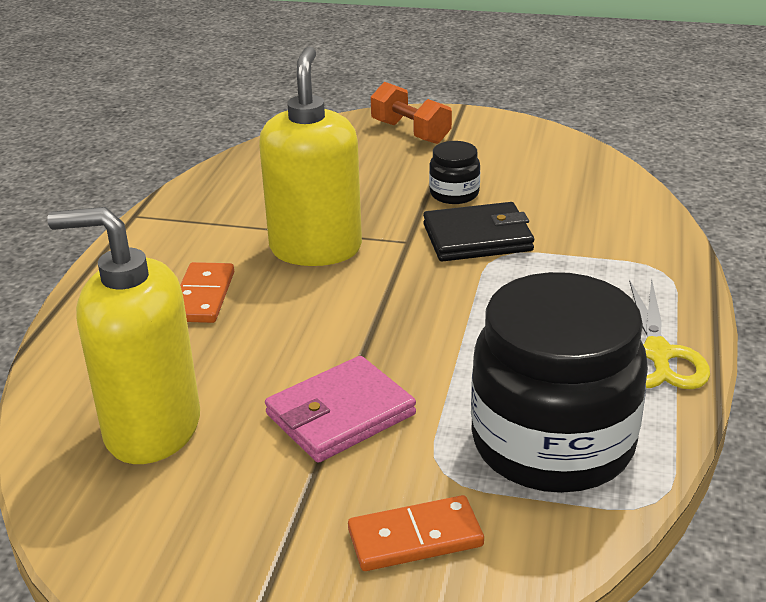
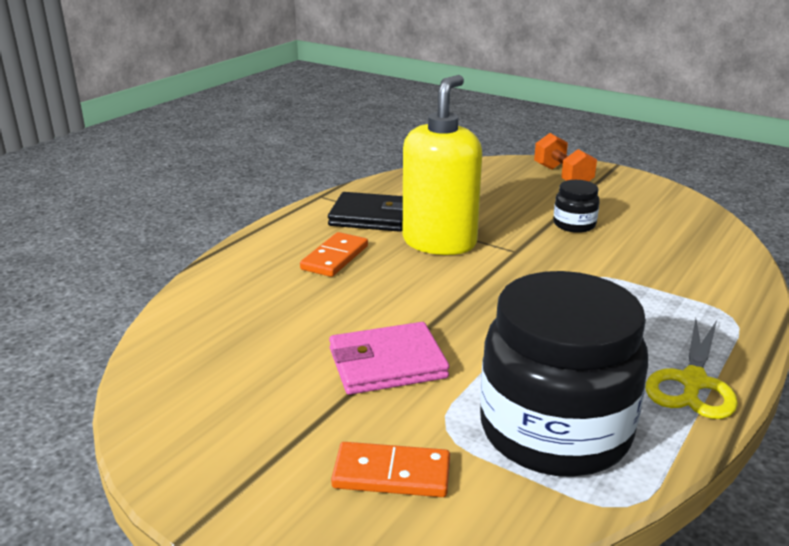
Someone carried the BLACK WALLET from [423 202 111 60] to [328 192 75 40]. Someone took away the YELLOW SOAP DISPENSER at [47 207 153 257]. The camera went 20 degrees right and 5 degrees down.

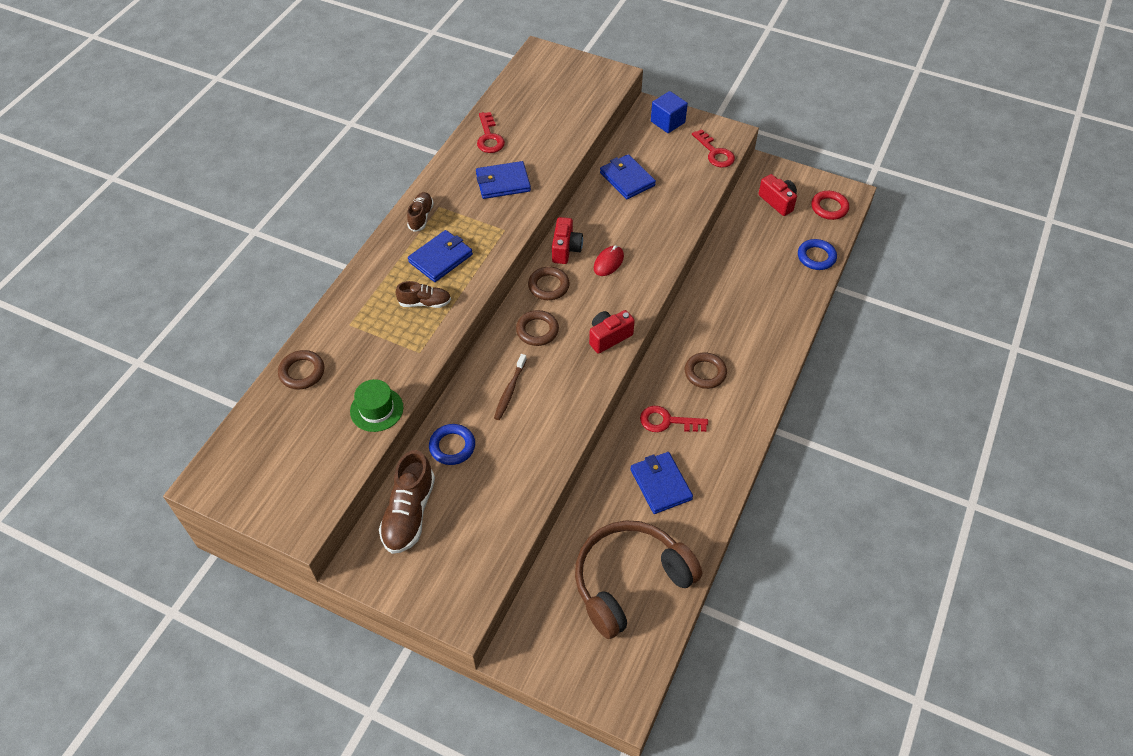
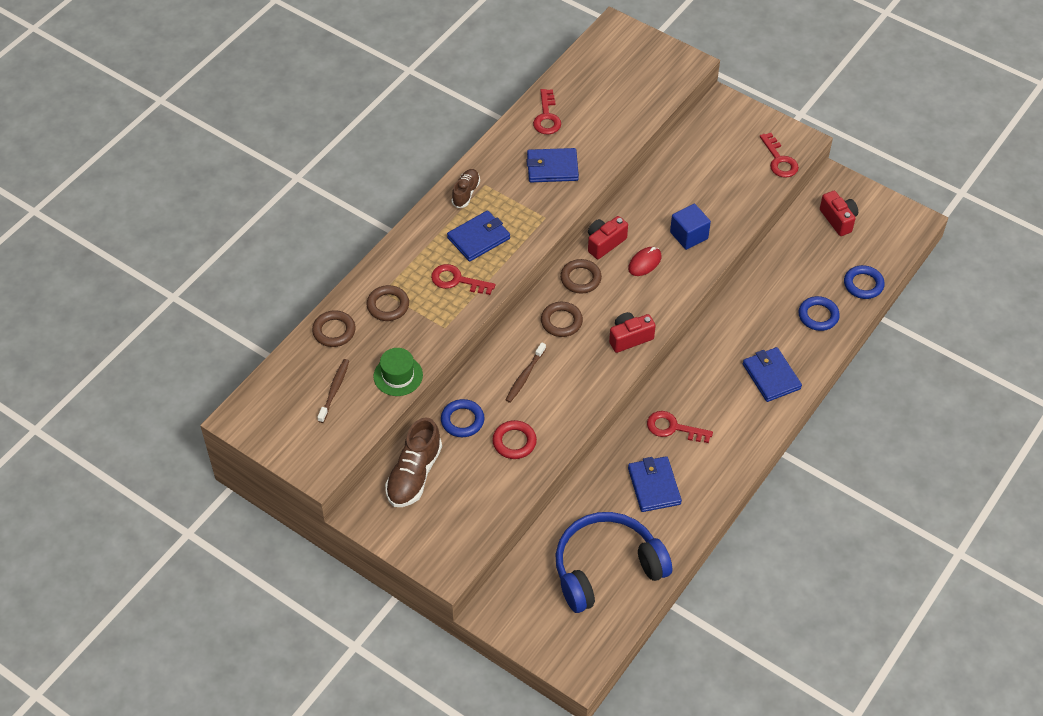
Someone carried the BLUE CUBE from [651 91 37 42] to [670 204 41 46]. Someone carried the BLUE WALLET from [600 154 56 45] to [743 347 59 55]. Someone carried the RED RING from [811 191 38 29] to [492 420 45 39]. Someone rotated the RED CAMERA at [552 217 31 47] by 150 degrees counterclockwise. Someone swapped the BROWN SHOE at [396 281 55 27] for the RED KEY at [431 264 64 31]. Someone carried the BROWN RING from [685 353 42 36] to [366 285 43 36]. Someone repainted the BROWN HEADPHONES at [575 520 127 119], which became the BLUE HEADPHONES at [555 512 117 101]. Someone put down the BLUE RING at [798 296 42 35]. Someone put down the BROWN TOOTHBRUSH at [317 359 32 64]. The camera went 10 degrees right and 0 degrees up.

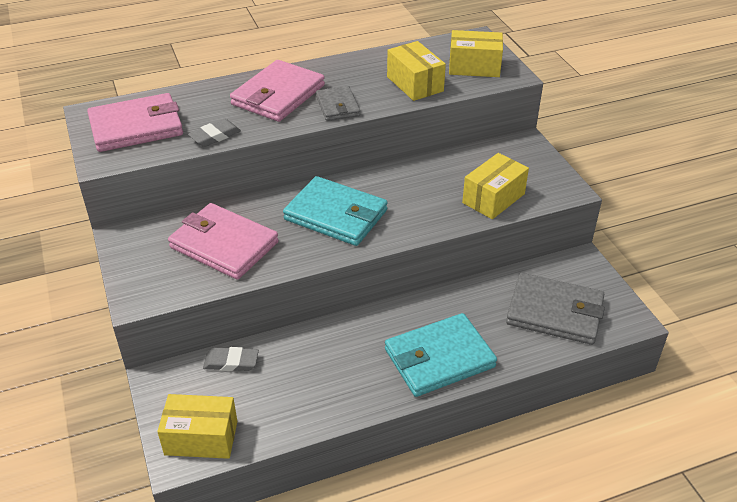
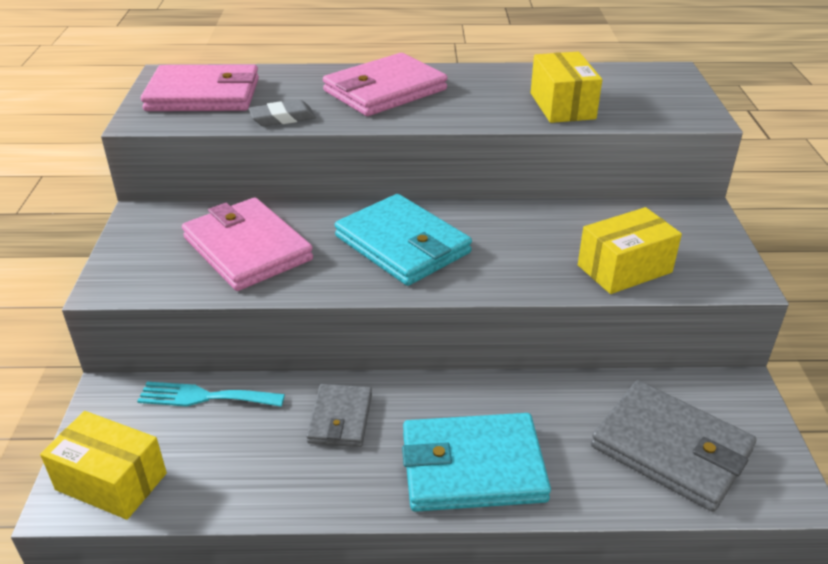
Someone took away the YELLOW BOX at [449 30 54 47]. Someone carried the GREY WALLET from [316 86 44 35] to [306 384 66 63]. Someone swapped the GREY ERASER at [203 347 56 24] for the TURQUOISE FORK at [137 382 148 25]. The camera went 20 degrees right and 5 degrees down.

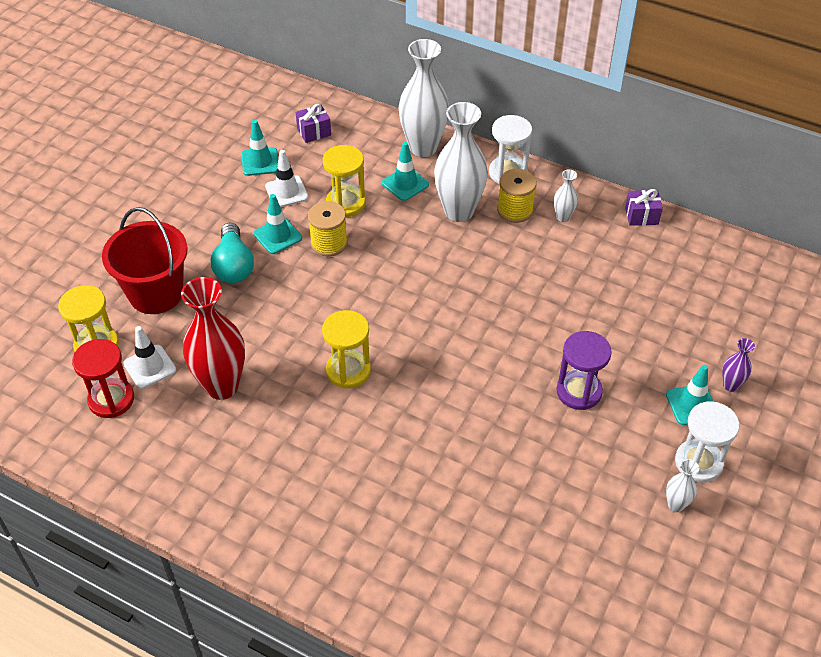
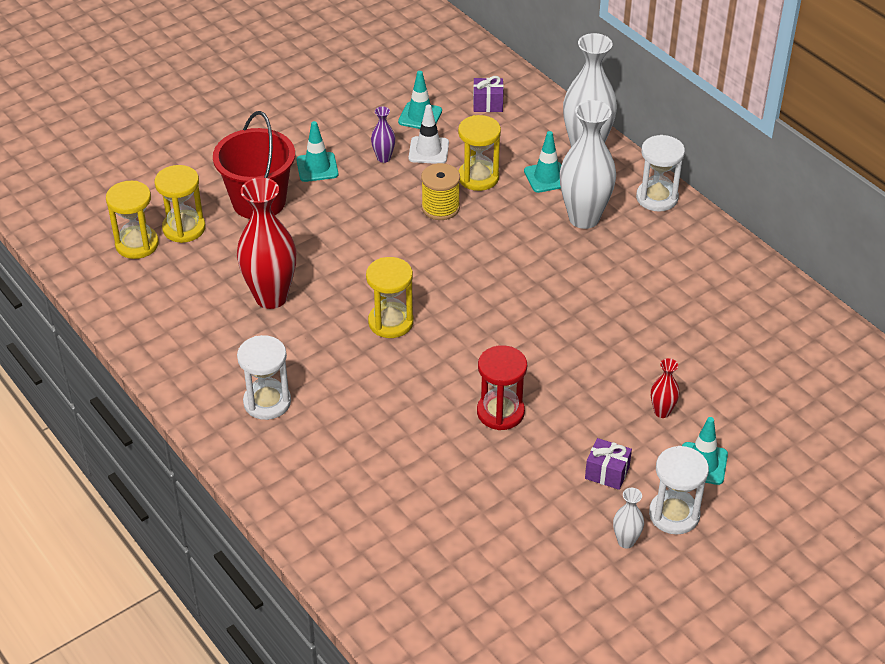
Someone took away the YELLOW SPOOL at [497 169 40 54]. Someone took away the WHITE VASE at [554 169 24 53]. Someone carried the PURPLE GIFT from [625 189 38 37] to [585 438 47 52]. Someone carried the TURQUOISE TRAFFIC CONE from [254 194 48 60] to [296 121 42 61]. Someone took away the TURQUOISE LIGHT BULB at [211 223 43 60]. Someone took away the WHITE TRAFFIC CONE at [123 326 53 63]. Someone took away the PURPLE HOURGLASS at [556 331 56 79]. Someone carried the PURPLE VASE from [722 338 33 54] to [371 106 24 57]. Someone carried the RED HOURGLASS from [72 339 62 79] to [477 345 50 85]. Someone put down the YELLOW HOURGLASS at [106 181 53 78]. Someone put down the WHITE HOURGLASS at [237 335 54 85]. Someone put down the RED VASE at [651 358 29 60]. The camera went 25 degrees right and 5 degrees down.

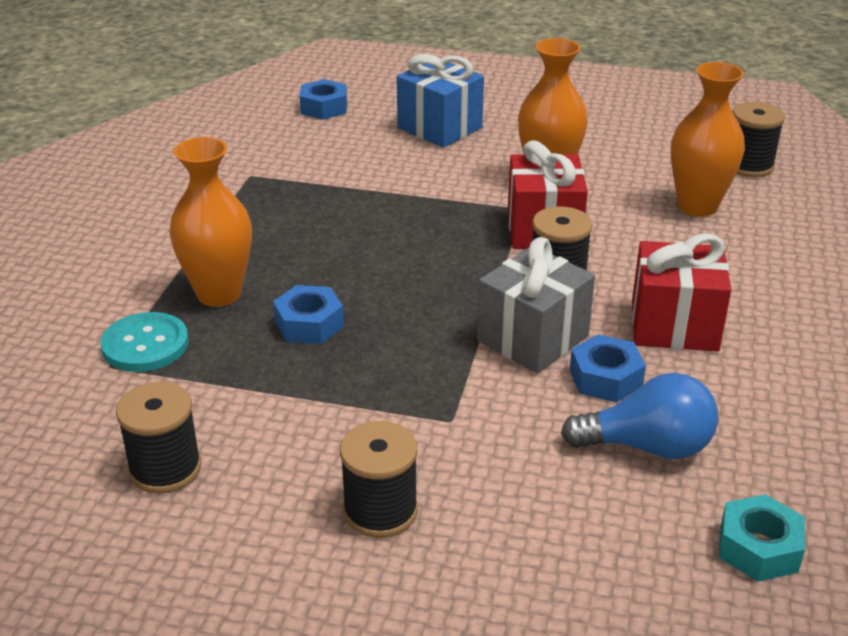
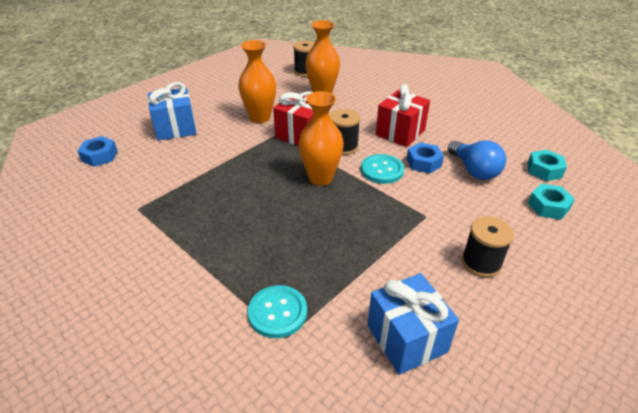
Someone carried the ORANGE VASE from [170 137 82 170] to [298 91 46 95]. Someone swapped the GREY GIFT at [477 237 118 136] for the TURQUOISE BUTTON at [361 154 43 30]. Someone took away the BLUE NUT at [273 285 71 59]. Someone rotated the BLUE LIGHT BULB at [561 373 157 86] by 120 degrees clockwise. Someone swapped the BLACK SPOOL at [116 382 85 112] for the BLUE GIFT at [368 273 91 102]. Someone put down the TURQUOISE NUT at [528 184 47 36]. The camera went 60 degrees left and 5 degrees up.

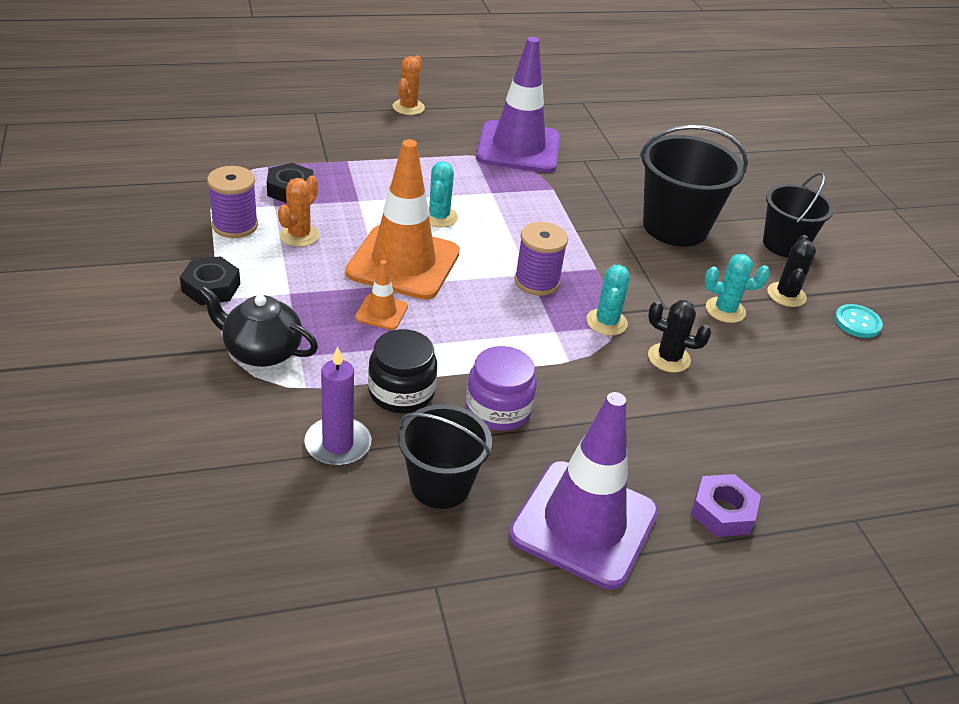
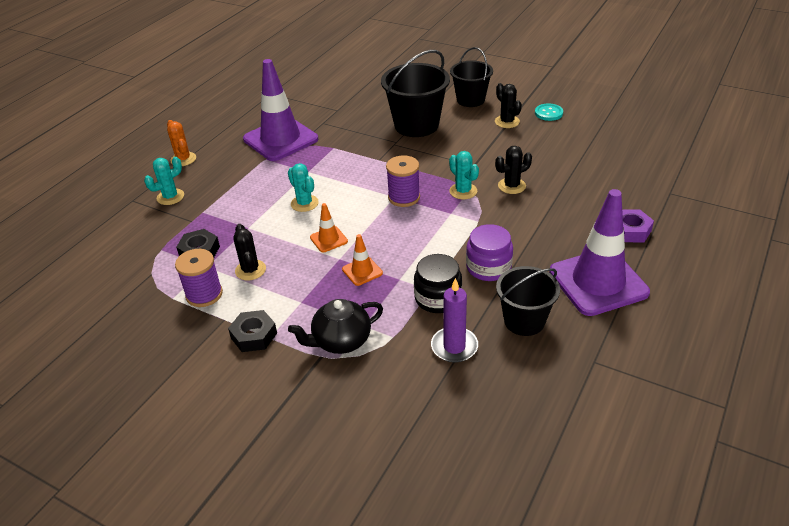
Someone scaled the ORANGE TRAFFIC CONE at [345 139 115 161] by 0.44. Someone repainted the ORANGE CACTUS at [278 176 42 71], which became the BLACK CACTUS at [233 224 33 57]. Someone carried the TURQUOISE CACTUS from [705 254 65 69] to [144 157 40 48]. The camera went 40 degrees left and 0 degrees up.

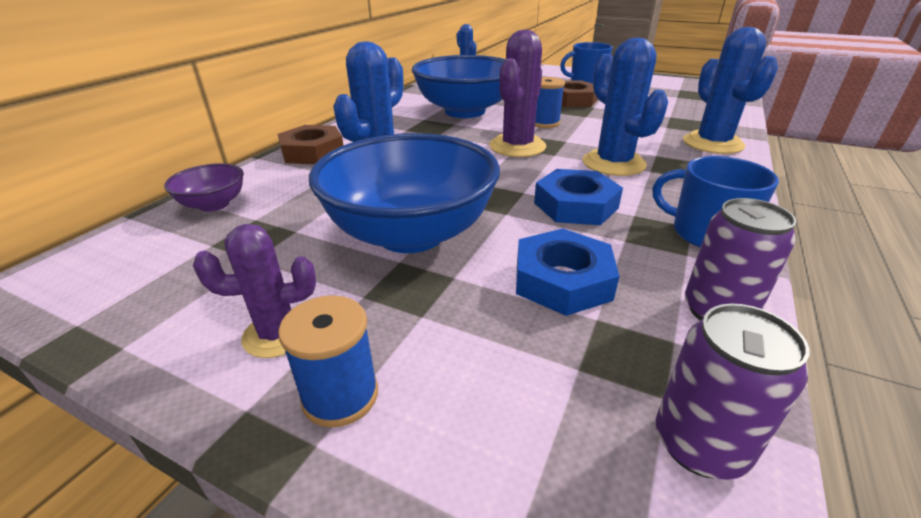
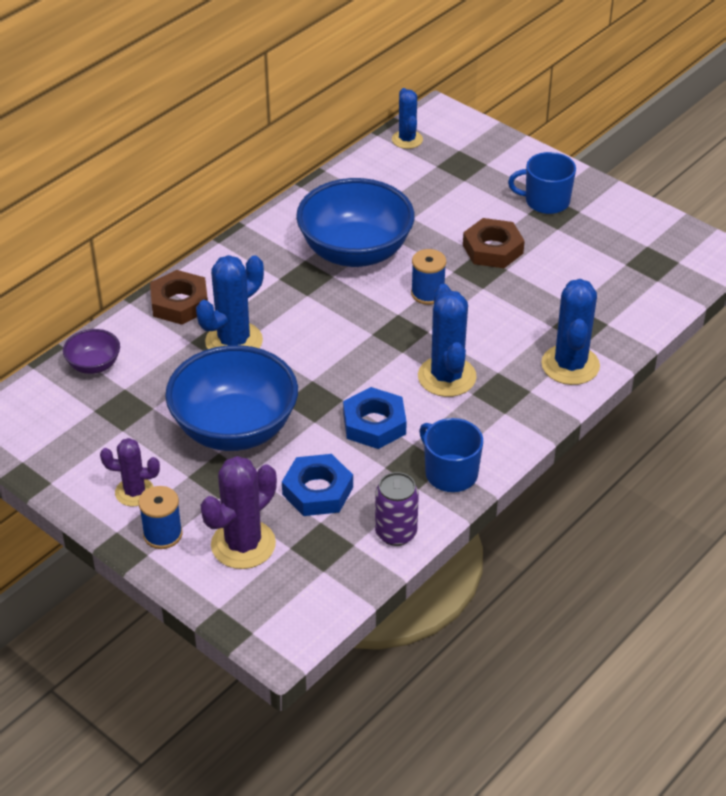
Someone carried the PURPLE CACTUS from [489 29 58 128] to [200 456 77 113]. Someone took away the PURPLE CAN at [656 304 154 176]. The camera went 15 degrees right and 10 degrees up.

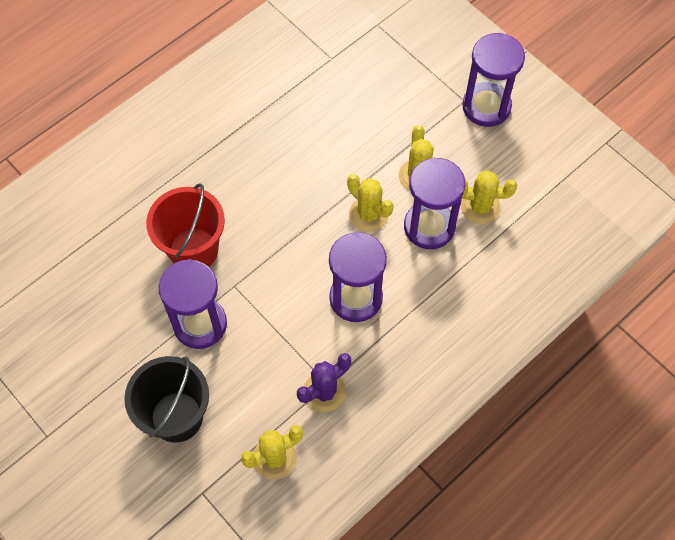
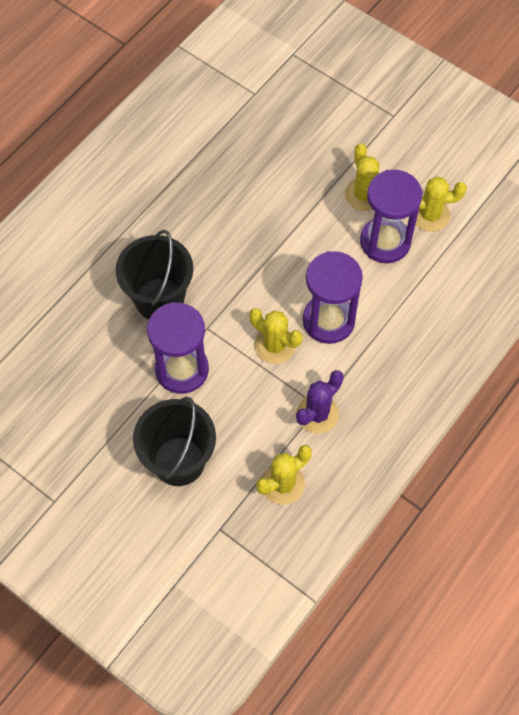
Someone took away the PURPLE HOURGLASS at [462 33 63 94]. Someone carried the YELLOW CACTUS from [347 174 47 58] to [250 308 52 56]. Someone repainted the RED BUCKET at [146 183 79 84], which became the BLACK BUCKET at [116 230 77 89]. The camera went 10 degrees left and 0 degrees up.

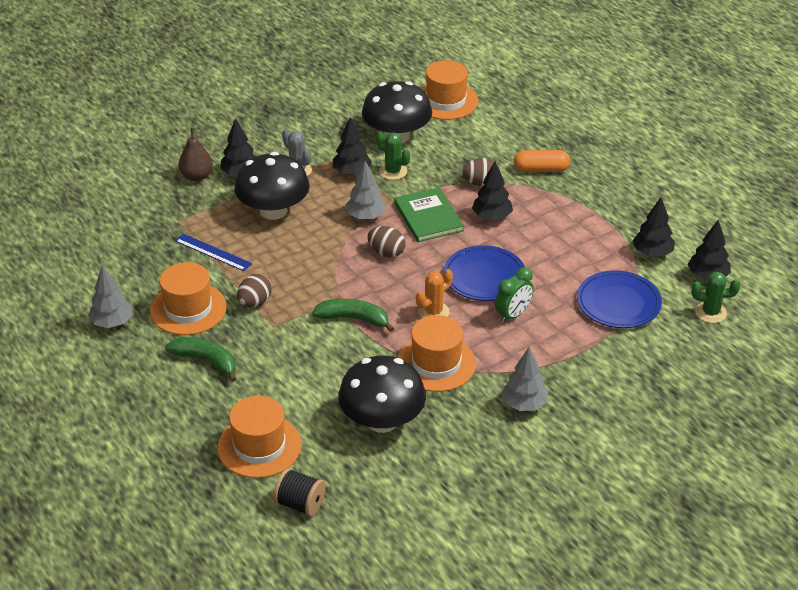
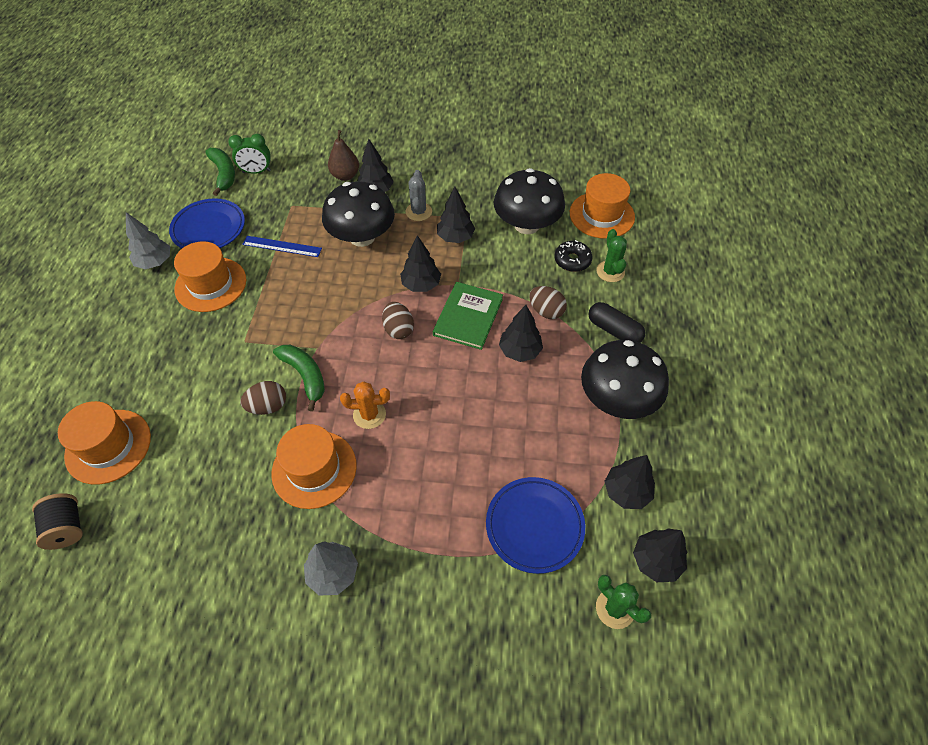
Someone carried the GREEN CACTUS from [376 132 34 48] to [596 229 31 53]. Someone repainted the ORANGE CAPSULE at [514 150 56 22], which became the BLACK CAPSULE at [589 302 56 41]. Someone repainted the GREY TREE at [345 161 41 59], which became the BLACK TREE at [400 235 41 57]. Someone rotated the BLUE RULER at [175 234 77 37] by 60 degrees counterclockwise. Someone carried the BLUE PLATE from [443 245 82 56] to [169 198 76 50]. Someone carried the GREEN CLOCK from [495 267 39 56] to [228 134 43 40]. Someone carried the BROWN EGG from [237 274 35 34] to [240 381 46 34]. Someone carried the GREEN BANANA from [165 337 71 45] to [205 148 30 48]. Someone carried the BLACK MUSHROOM from [338 356 88 77] to [581 340 88 79]. Someone put down the BLACK DONUT at [554 240 38 32]. The camera went 40 degrees right and 15 degrees up.

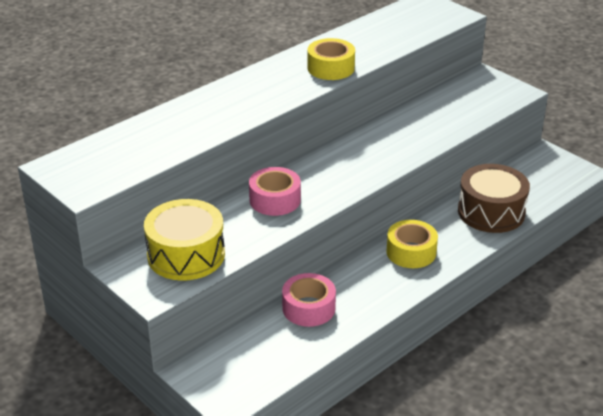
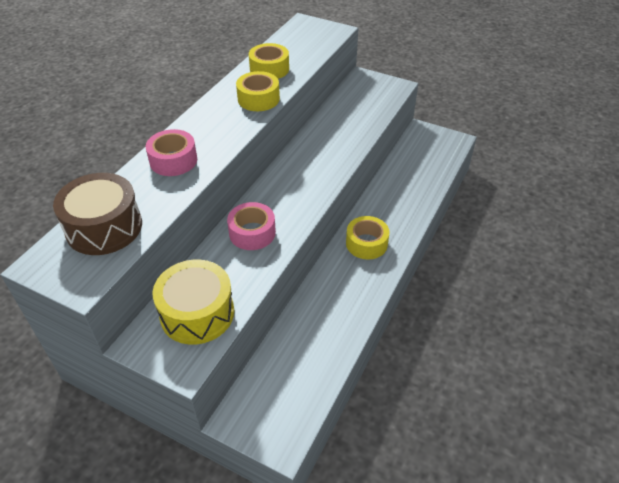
Someone carried the BROWN DRUM from [458 164 72 69] to [53 173 89 82]. Someone carried the PINK TAPE from [282 273 54 54] to [146 129 51 47]. Someone put down the YELLOW TAPE at [249 43 40 36]. The camera went 20 degrees left and 10 degrees up.

